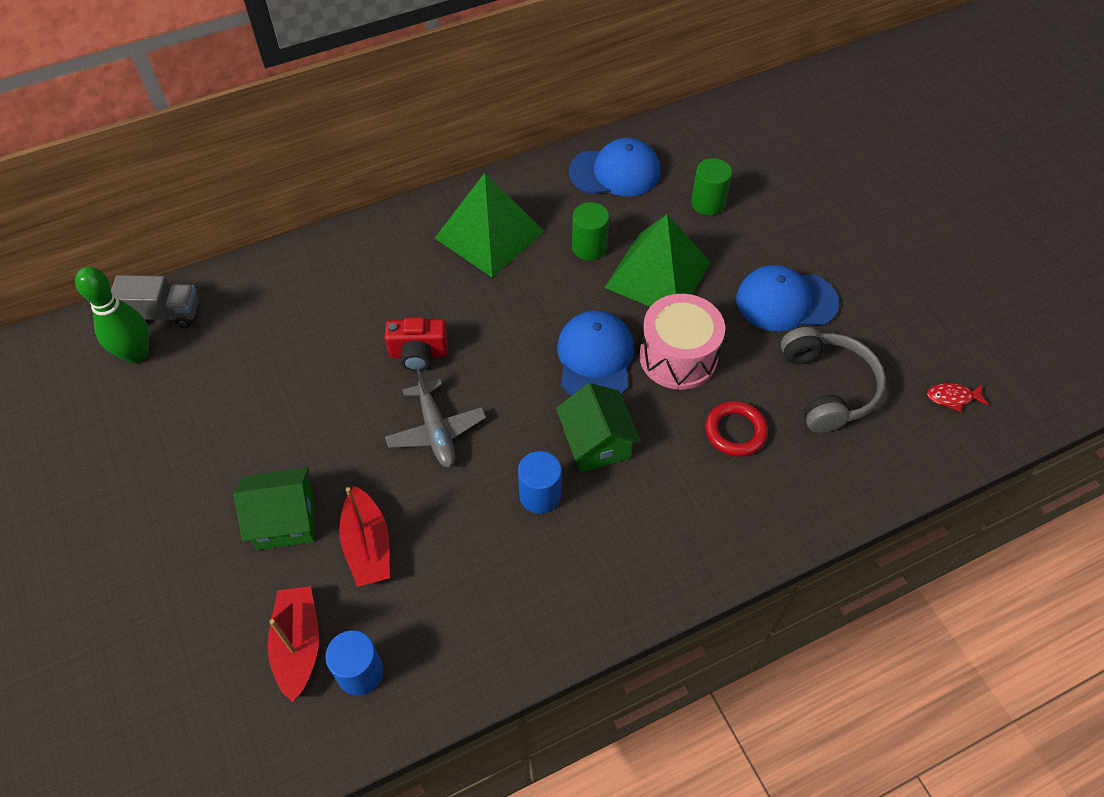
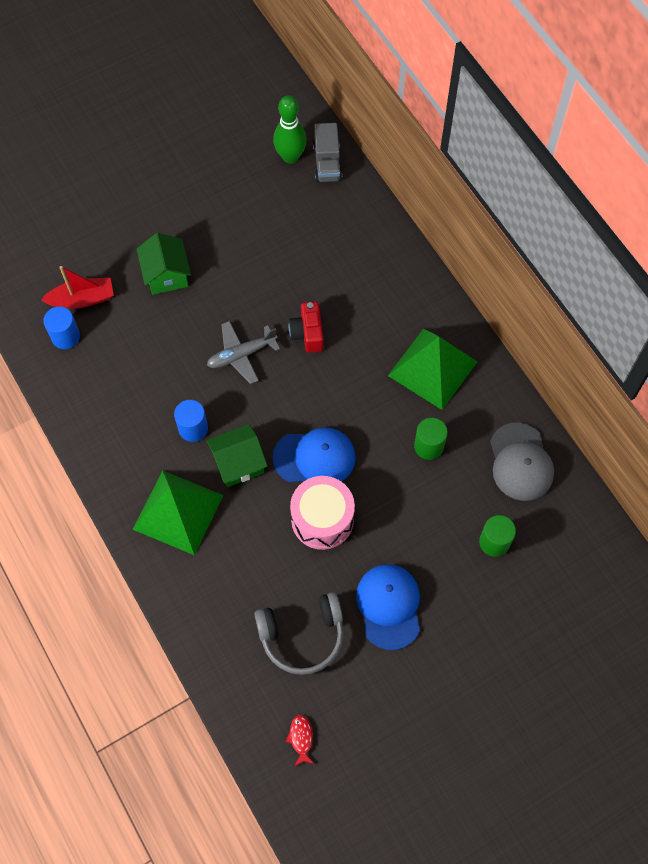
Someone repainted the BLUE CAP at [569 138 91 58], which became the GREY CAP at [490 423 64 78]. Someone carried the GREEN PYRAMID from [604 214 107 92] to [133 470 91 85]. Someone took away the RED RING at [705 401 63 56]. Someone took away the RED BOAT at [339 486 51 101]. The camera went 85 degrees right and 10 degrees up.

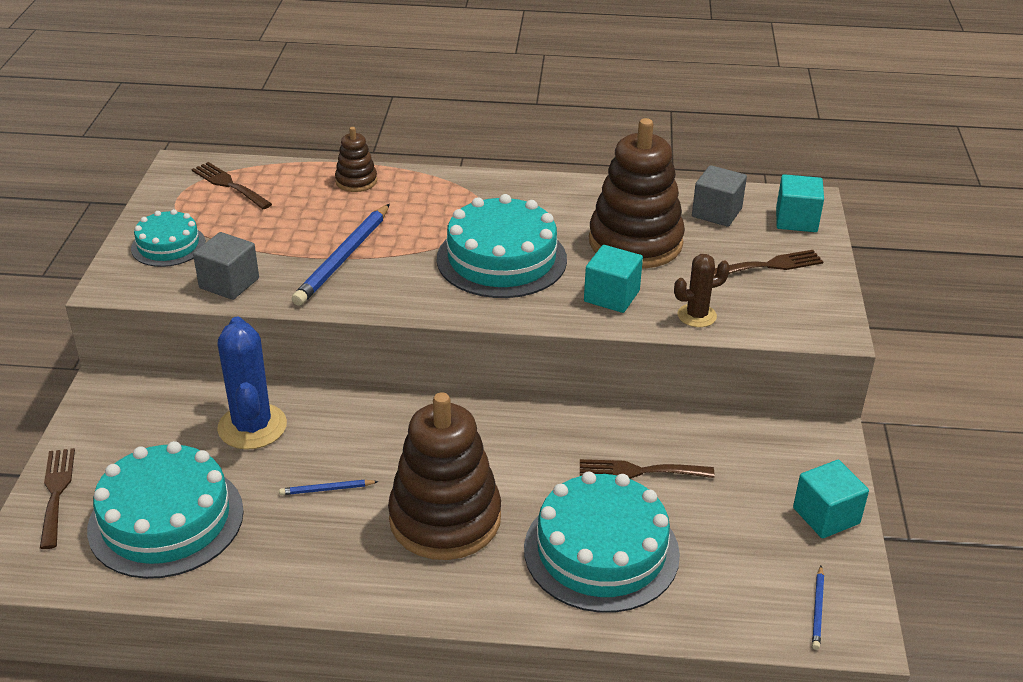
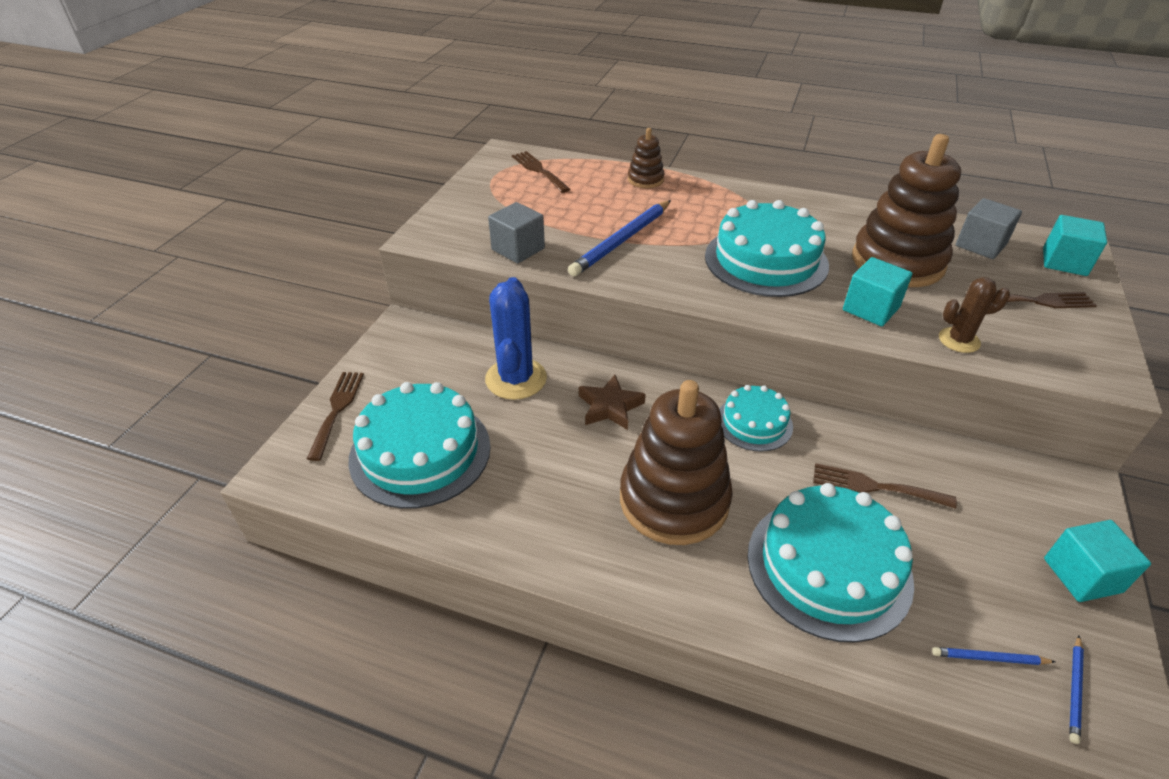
Someone carried the TURQUOISE CAKE from [131 209 75 58] to [719 385 74 67]. Someone carried the BLUE PENCIL from [279 480 100 15] to [932 647 124 18]. Someone put down the BROWN STAR at [579 375 67 55]. The camera went 15 degrees right and 5 degrees up.

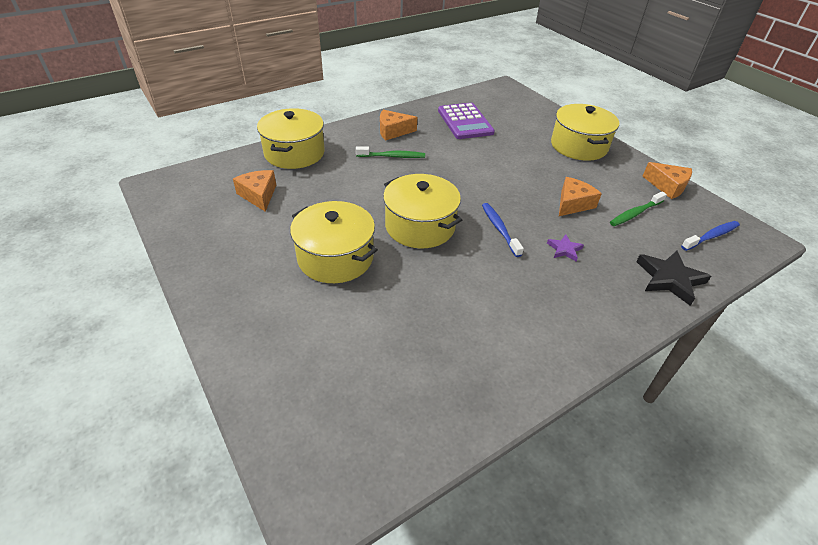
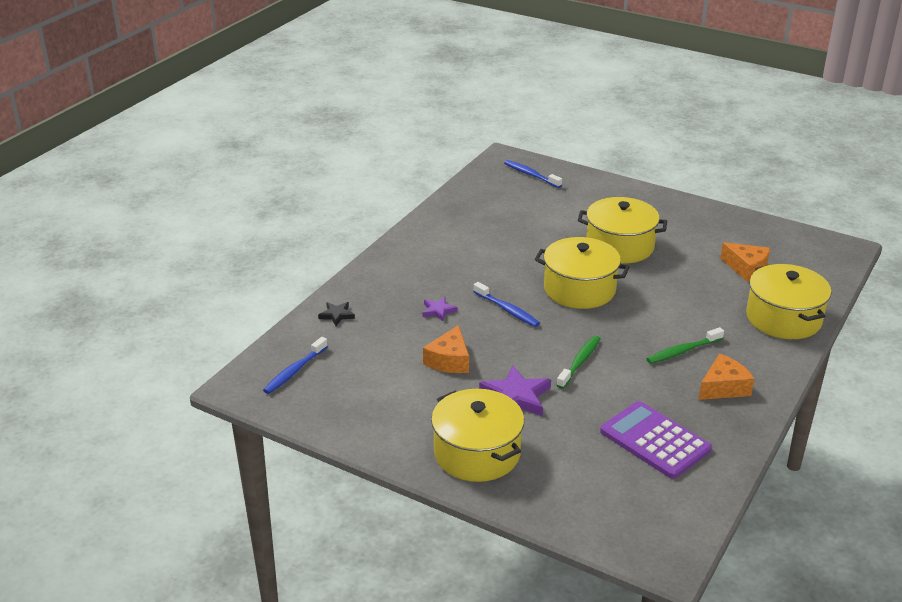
Someone took away the ORANGE CHEESE at [643 162 49 37]. Someone carried the GREEN TOOTHBRUSH from [610 192 57 34] to [556 335 45 54]. Someone scaled the BLACK STAR at [636 251 75 55] by 0.55. Someone put down the BLUE TOOTHBRUSH at [504 160 58 28]. Someone put down the PURPLE STAR at [479 365 72 51]. The camera went 155 degrees right and 10 degrees down.

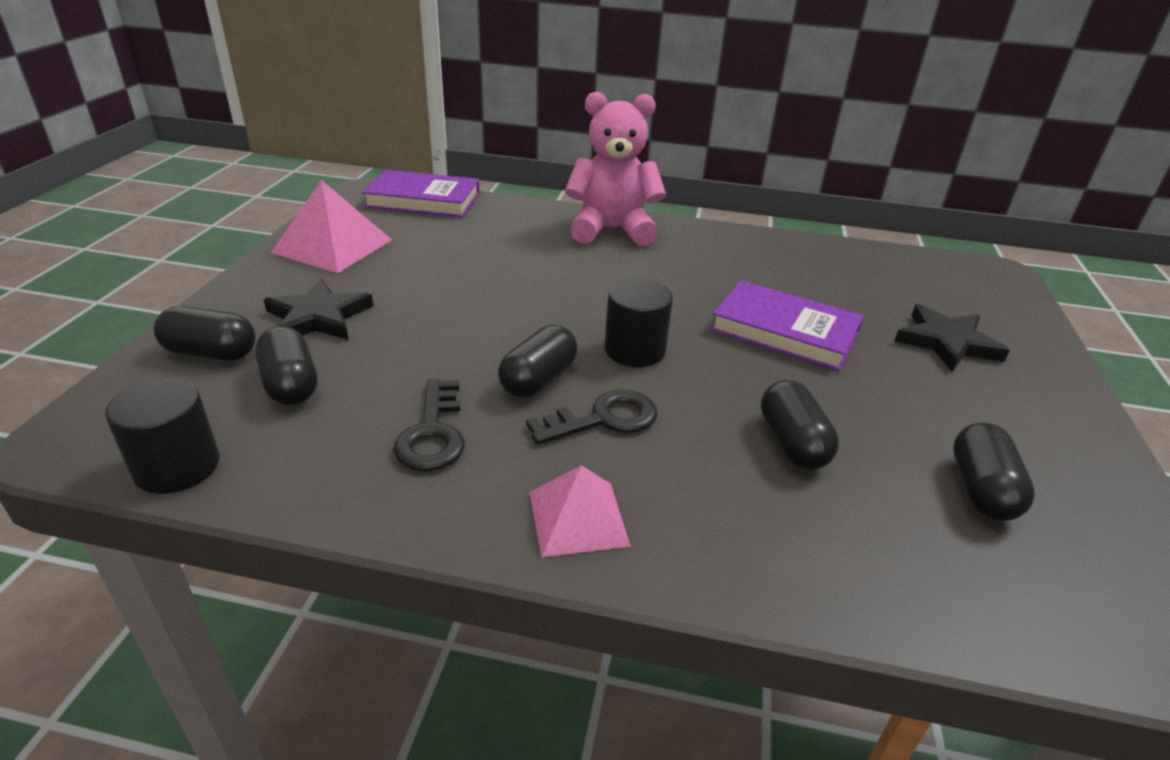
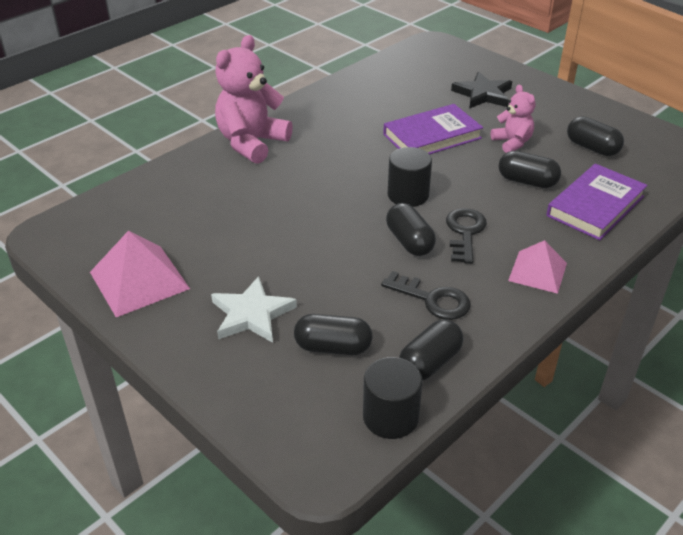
Someone carried the PURPLE BOOK from [362 170 118 47] to [546 164 102 76]. Someone repainted the BLACK STAR at [264 279 109 61], which became the WHITE STAR at [211 276 86 67]. Someone carried the BLACK CAPSULE from [154 306 102 55] to [399 319 64 61]. Someone put down the PINK TEDDY BEAR at [491 85 44 68]. The camera went 55 degrees left and 5 degrees up.

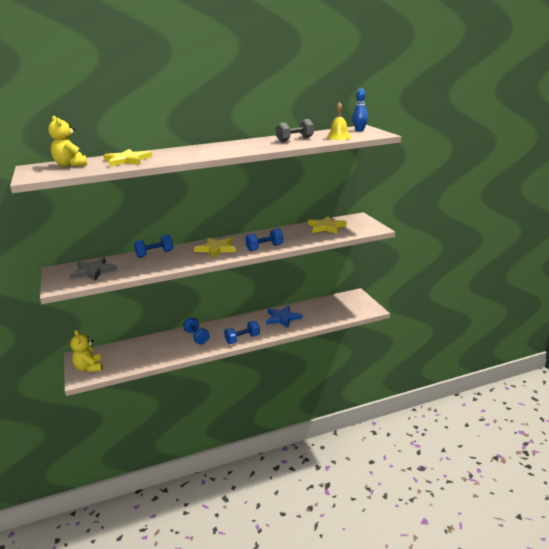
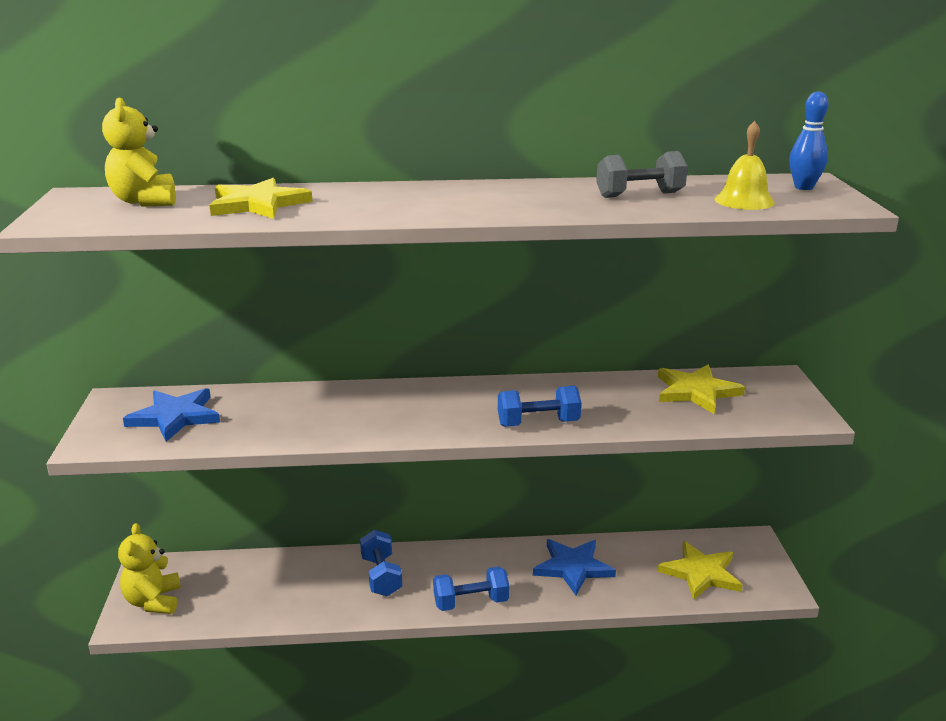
Someone took away the BLUE DUMBBELL at [134 234 39 24]. Someone carried the YELLOW STAR from [194 238 42 20] to [658 541 84 59]. Someone repainted the GREY STAR at [69 257 48 24], which became the BLUE STAR at [123 388 97 54]. The camera went 15 degrees right and 0 degrees up.

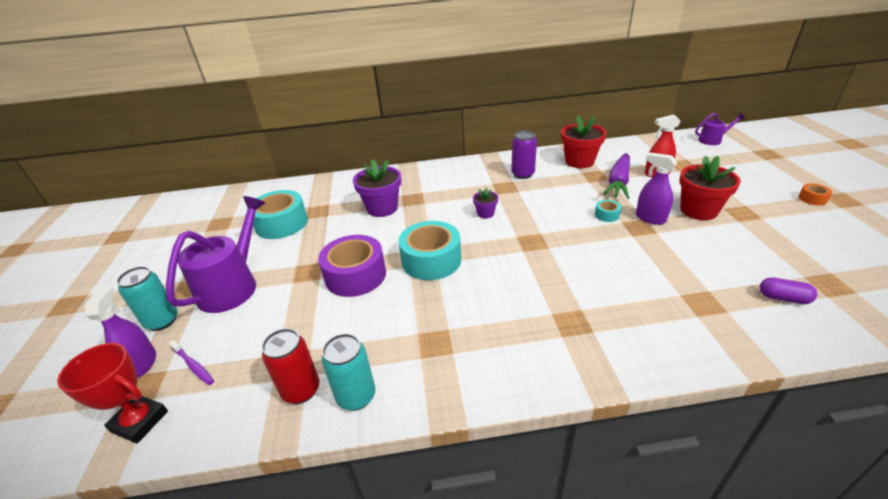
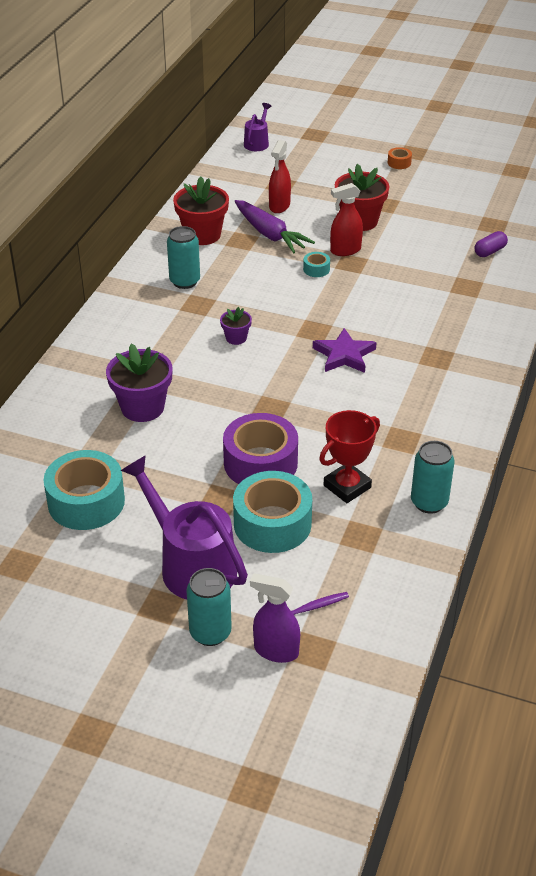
Someone repainted the PURPLE CAN at [511 130 26 49], which became the TURQUOISE CAN at [167 226 33 63]. Someone repainted the PURPLE SPRAY BOTTLE at [636 152 41 73], which became the RED SPRAY BOTTLE at [330 183 33 73]. Someone carried the TURQUOISE TAPE from [398 221 63 59] to [233 471 79 82]. Someone took away the RED CAN at [262 328 57 76]. Someone carried the RED TROPHY from [57 343 111 101] to [319 410 61 93]. Someone put down the PURPLE STAR at [313 328 64 45]. The camera went 65 degrees left and 5 degrees up.

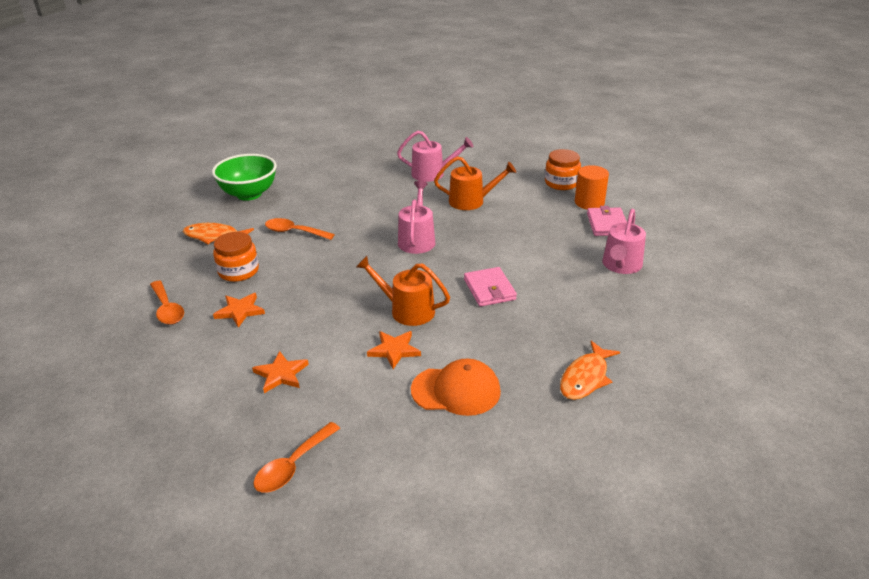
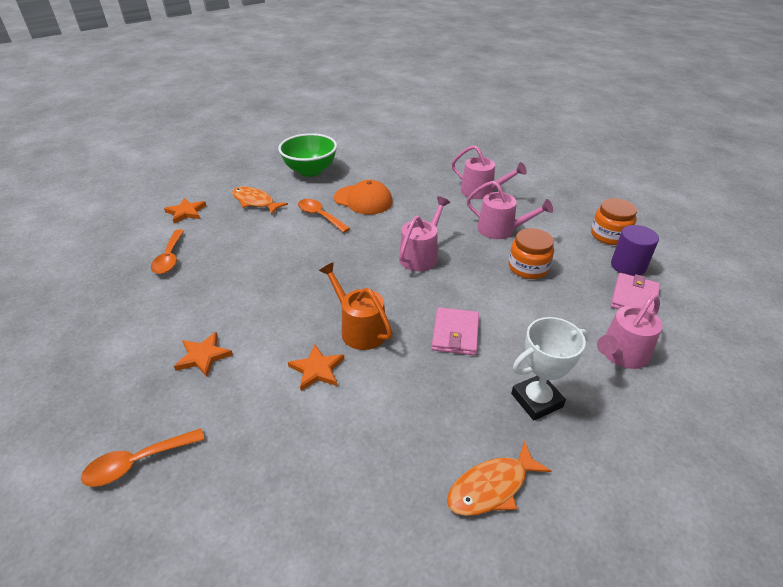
Someone repainted the ORANGE WATERING CAN at [434 156 82 54], which became the PINK WATERING CAN at [467 181 86 58]. Someone repainted the ORANGE CYLINDER at [575 165 34 44], which became the PURPLE CYLINDER at [611 225 48 51]. Someone carried the ORANGE JAR from [213 232 46 50] to [509 228 45 51]. Someone carried the ORANGE STAR from [213 293 52 35] to [164 198 43 25]. Someone carried the ORANGE CAP from [411 358 90 58] to [334 180 59 35]. Someone put down the WHITE TROPHY at [511 317 78 104]. The camera went 25 degrees right and 5 degrees up.

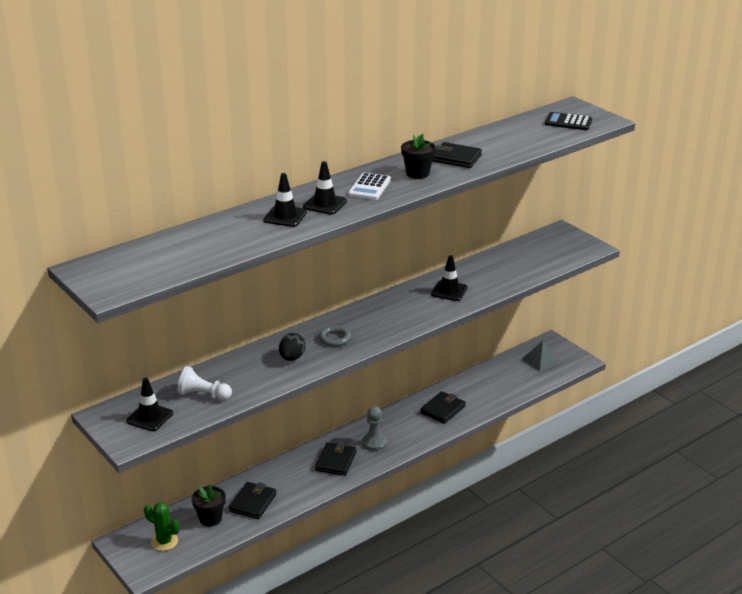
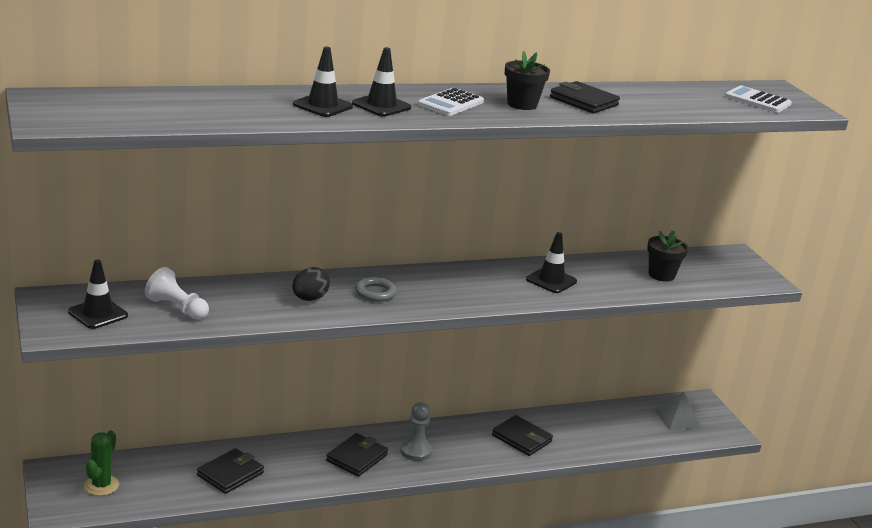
Someone repainted the BLACK CALCULATOR at [545 112 47 18], which became the WHITE CALCULATOR at [725 85 67 28]. Someone rotated the BLACK WALLET at [420 391 46 33] by 75 degrees clockwise. Someone carried the BLACK FLOWER POT from [192 485 34 42] to [647 230 41 52]. Someone rotated the GREEN CACTUS at [144 502 36 49] by 60 degrees clockwise. The camera went 15 degrees right and 5 degrees down.

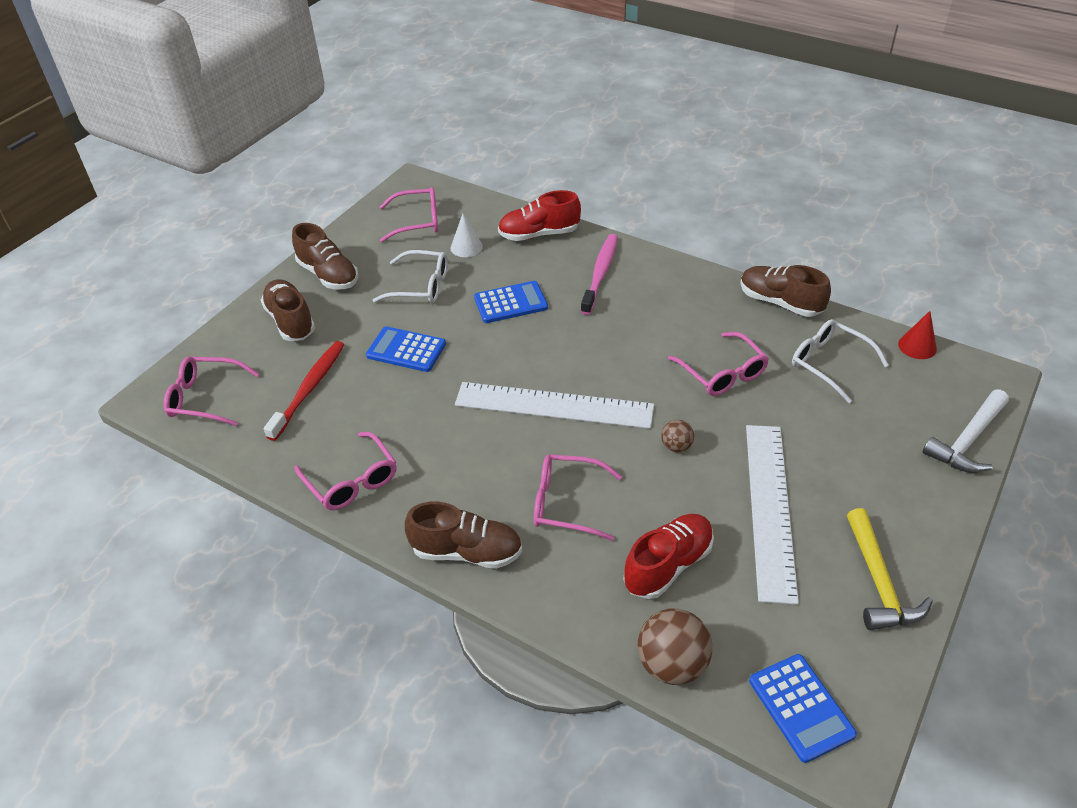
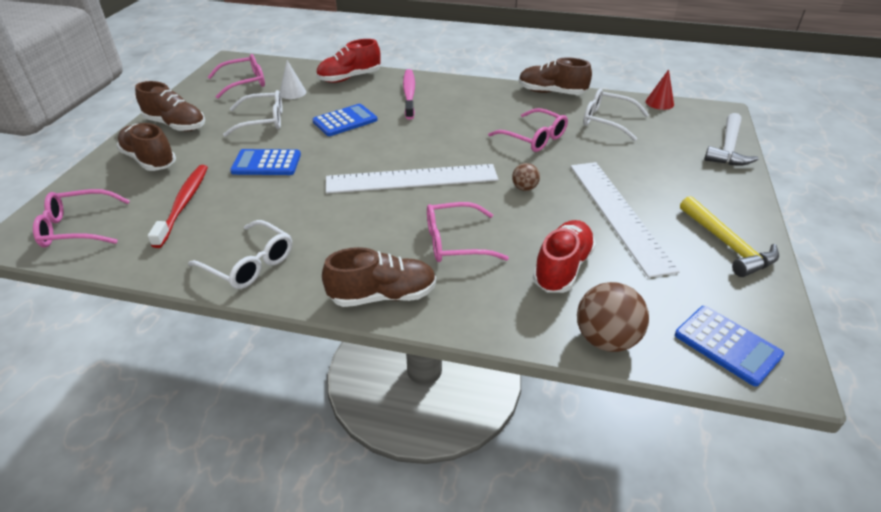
Someone repainted the PINK GLASSES at [295 432 102 78], which became the WHITE GLASSES at [188 220 104 69]. The camera went 20 degrees left and 5 degrees down.

